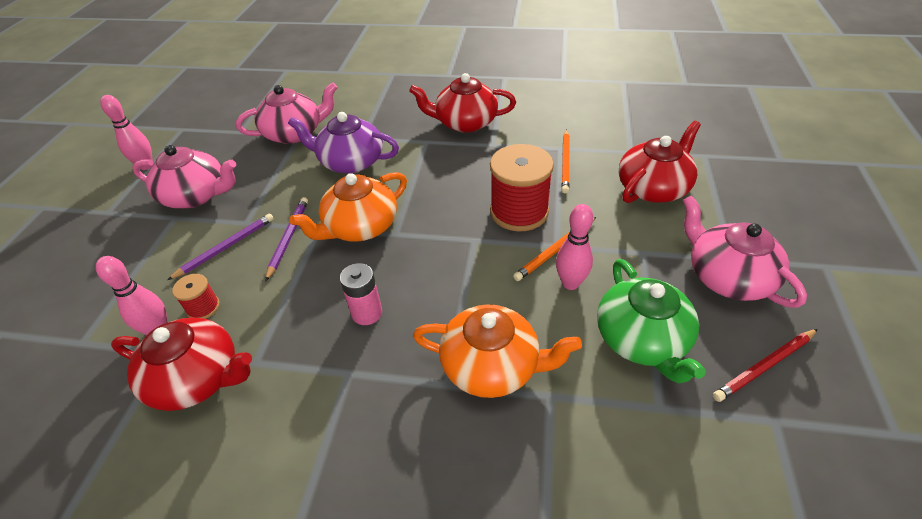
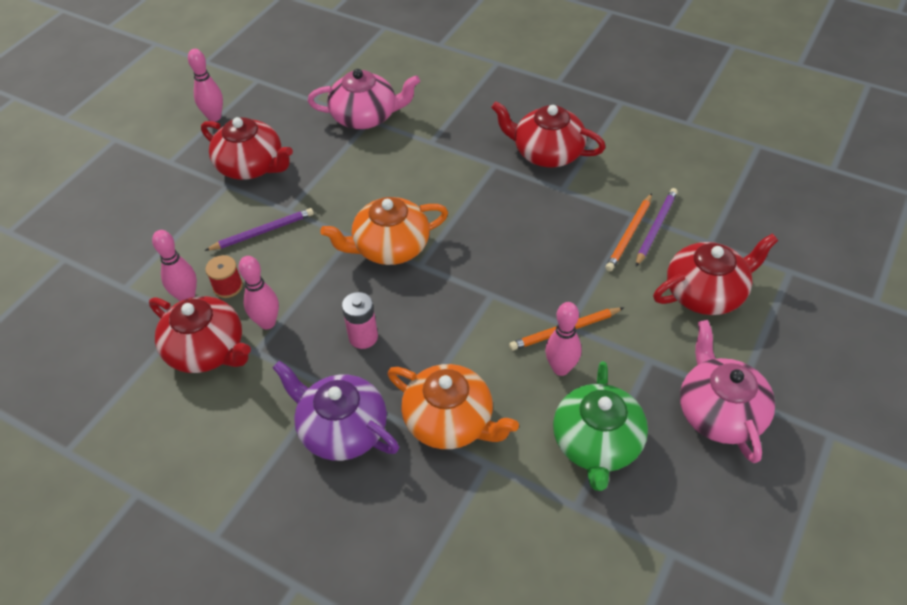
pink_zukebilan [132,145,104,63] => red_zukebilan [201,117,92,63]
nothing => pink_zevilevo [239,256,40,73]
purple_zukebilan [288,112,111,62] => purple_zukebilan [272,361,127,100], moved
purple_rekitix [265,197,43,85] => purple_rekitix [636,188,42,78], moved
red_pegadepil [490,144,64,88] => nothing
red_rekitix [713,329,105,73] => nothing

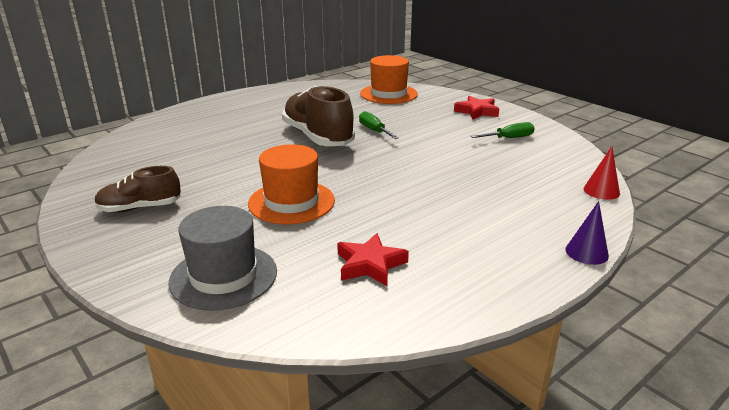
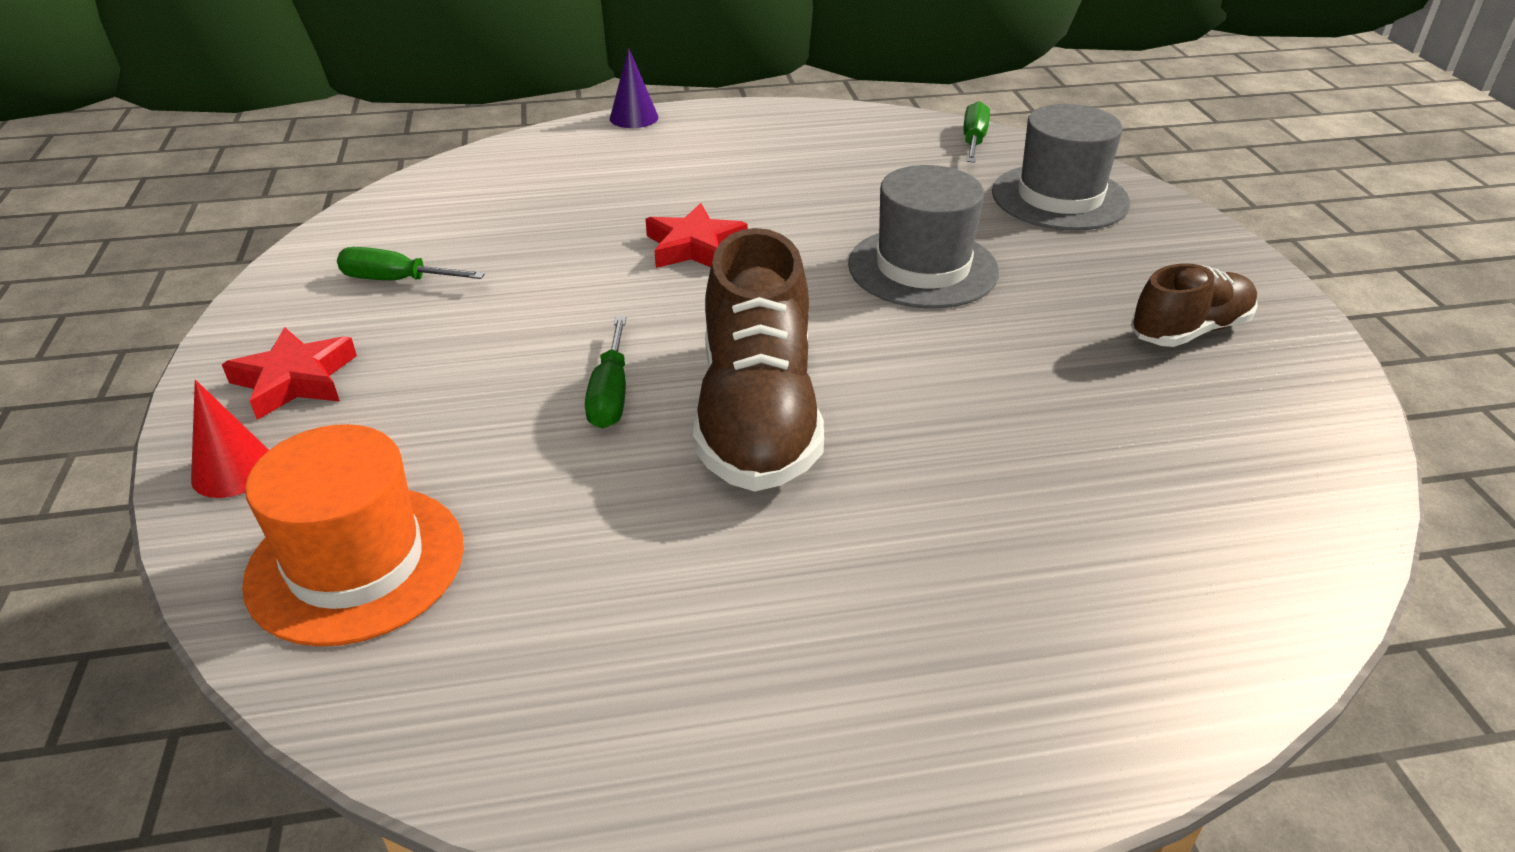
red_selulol [584,146,36,54] => red_selulol [191,380,78,118], moved
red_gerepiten [337,233,72,53] => red_gerepiten [646,203,102,65], moved
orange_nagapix [248,144,87,80] => grey_nagapix [848,165,151,144]
nothing => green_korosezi [964,101,26,62]
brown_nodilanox [94,166,87,46] => brown_nodilanox [1130,263,128,84], 45 degrees counterclockwise

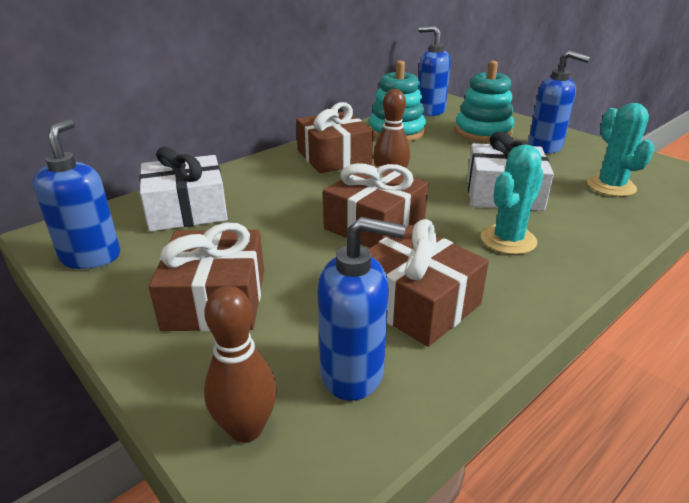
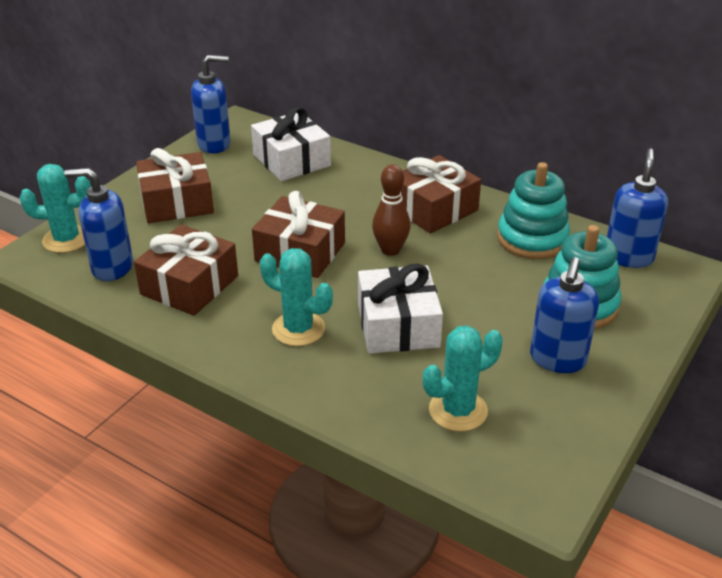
brown_zevilevo [204,286,73,157] => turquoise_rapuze [19,164,72,89]
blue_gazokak [318,217,88,184] => blue_gazokak [64,168,69,113], 105 degrees clockwise

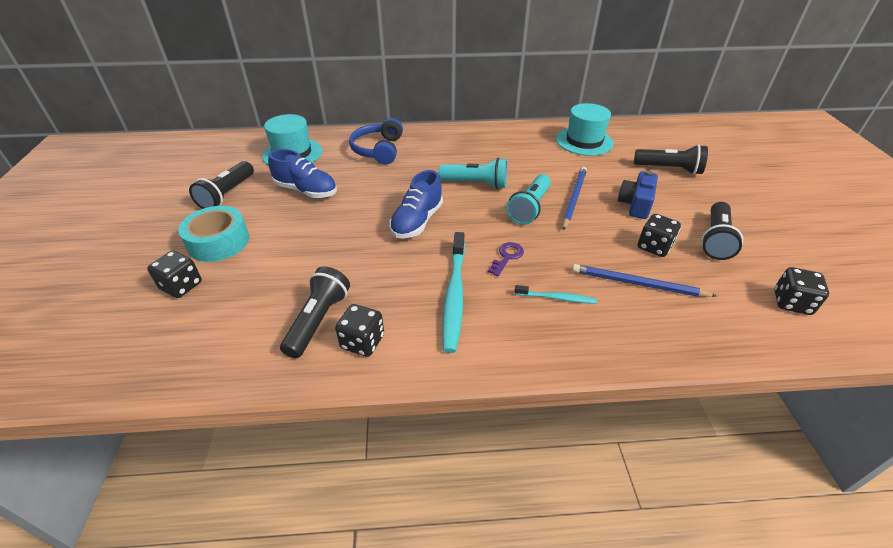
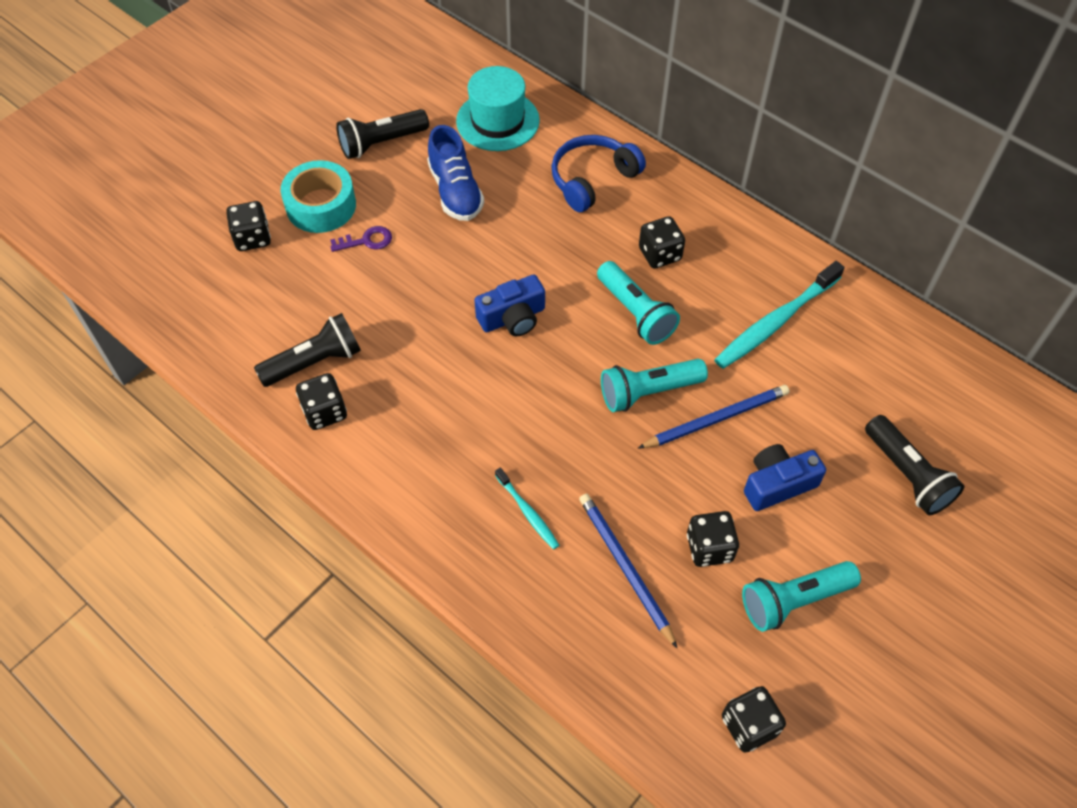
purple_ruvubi [488,242,36,34] => purple_ruvubi [330,226,62,26], moved
blue_nodilanox [389,170,54,68] => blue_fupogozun [474,275,71,61]
nothing => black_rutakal [639,216,46,53]
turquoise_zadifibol [442,232,23,121] => turquoise_zadifibol [714,261,131,108], moved
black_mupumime [701,202,42,58] => turquoise_mupumime [742,561,119,71]
turquoise_nagapix [556,103,58,53] => nothing

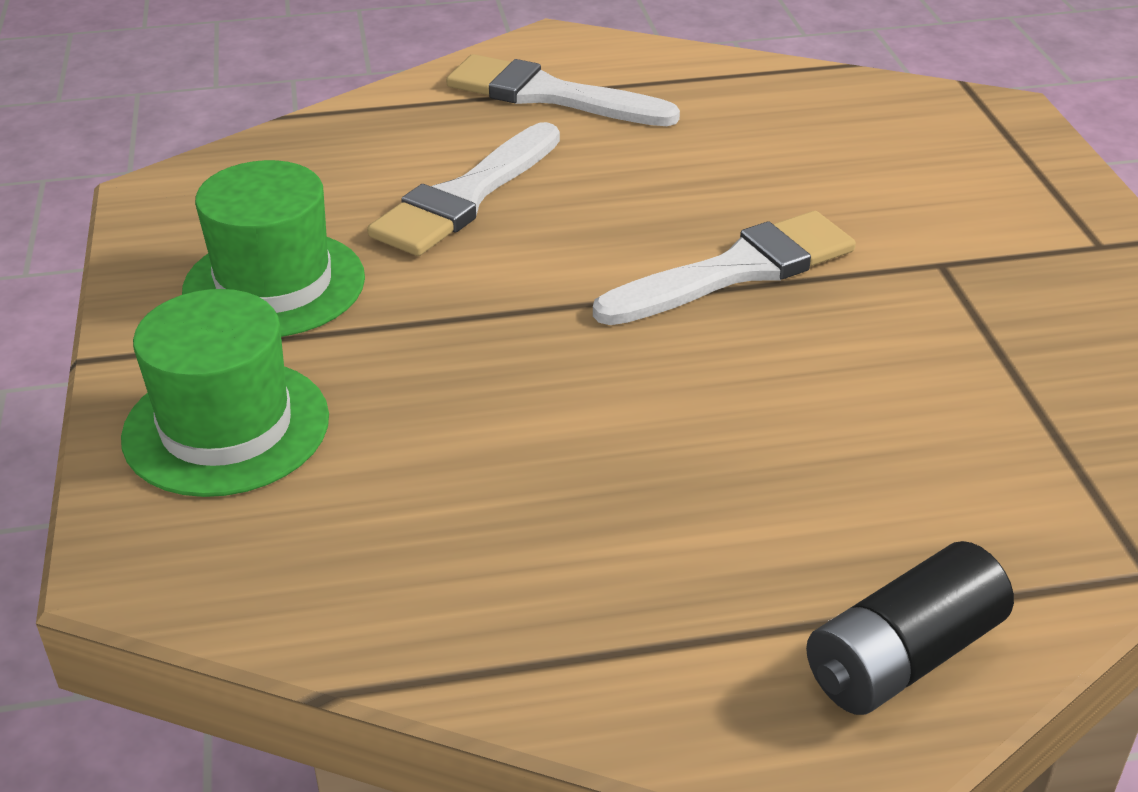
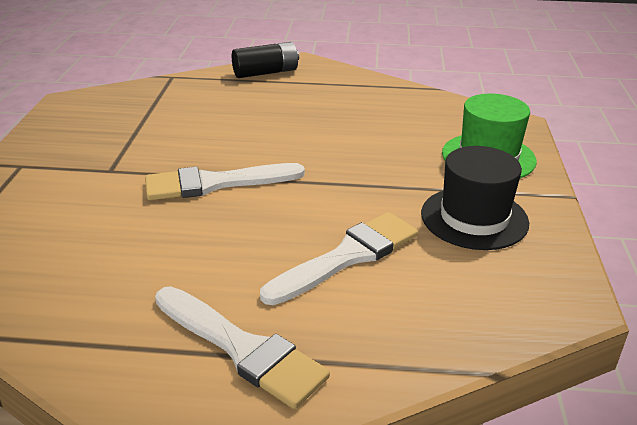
green_nagapix [182,160,183,177] => black_nagapix [421,146,108,104]

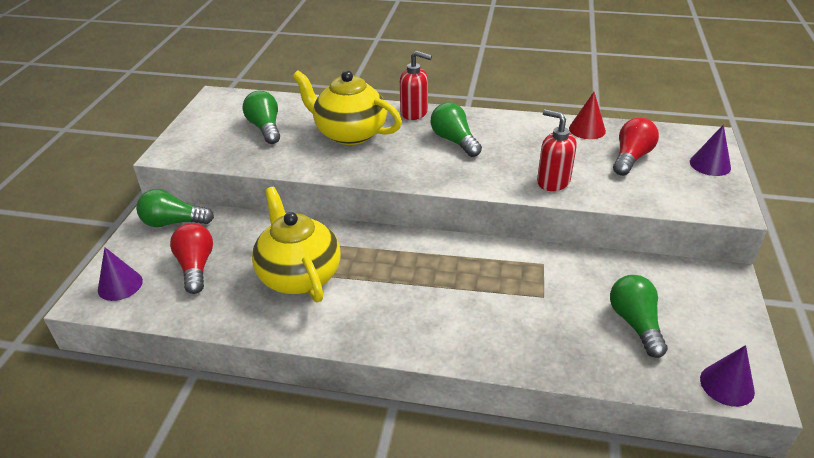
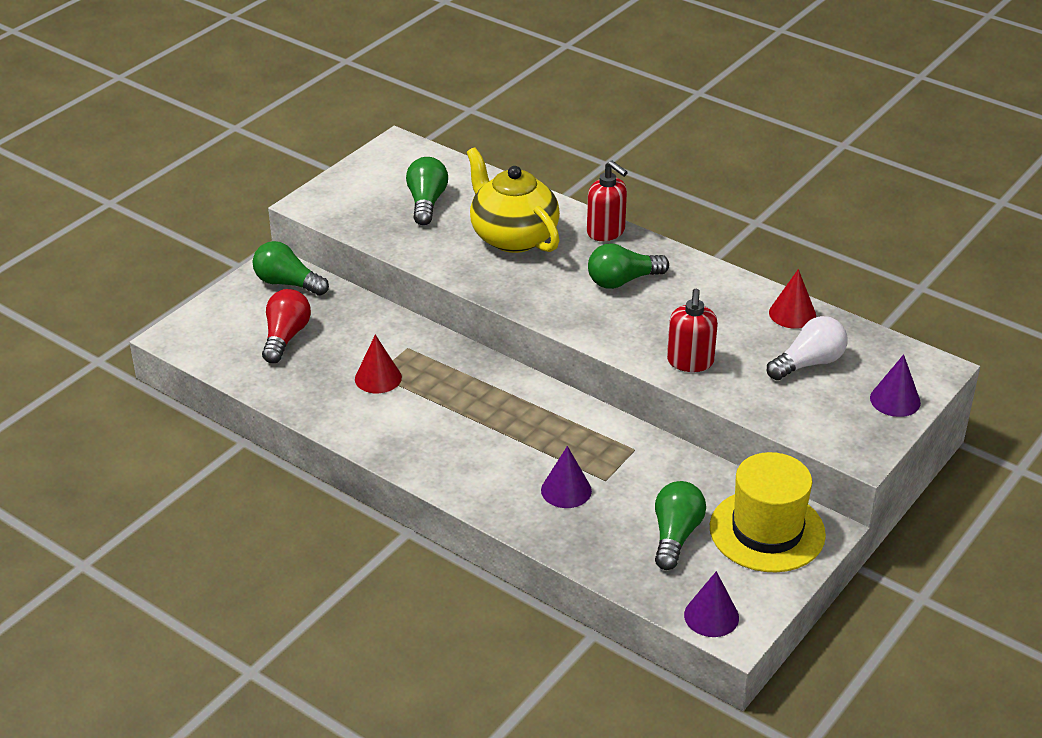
yellow_zukebilan [252,187,89,115] => red_selulol [355,335,47,58]
purple_selulol [98,247,45,54] => purple_selulol [541,446,51,62], moved
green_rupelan [431,102,51,55] => green_rupelan [588,243,81,46], 105 degrees counterclockwise
red_gazokak [537,109,40,82] => red_gazokak [667,288,51,84], 150 degrees counterclockwise
nothing => yellow_nagapix [710,452,116,120]
red_rupelan [613,118,46,58] => white_rupelan [767,316,81,64]

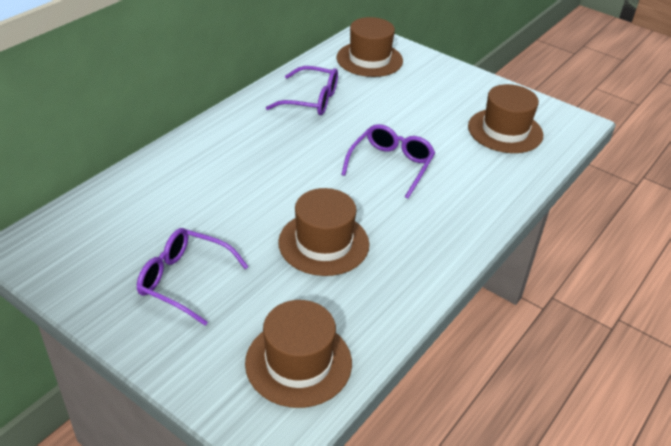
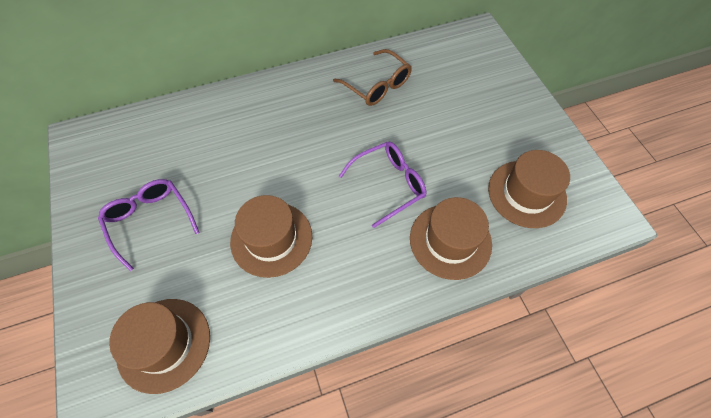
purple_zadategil [266,66,72,49] => brown_zadategil [333,49,79,57]
brown_nagapix [336,17,67,60] => brown_nagapix [410,197,82,83], moved

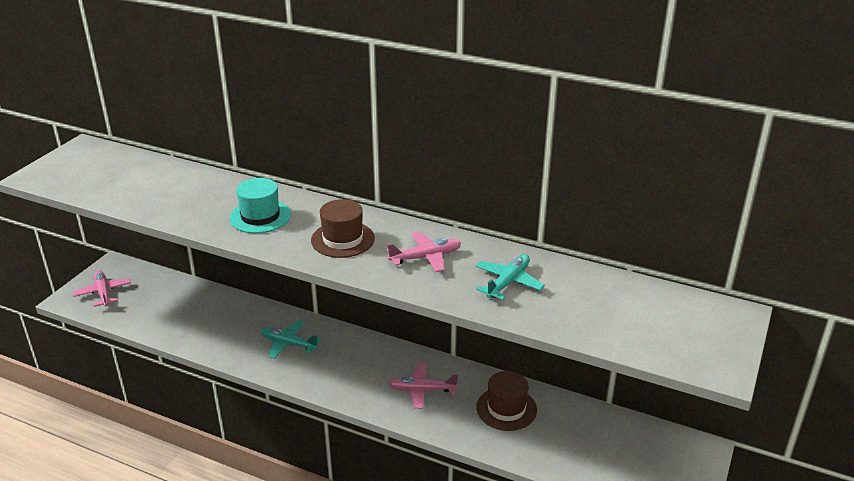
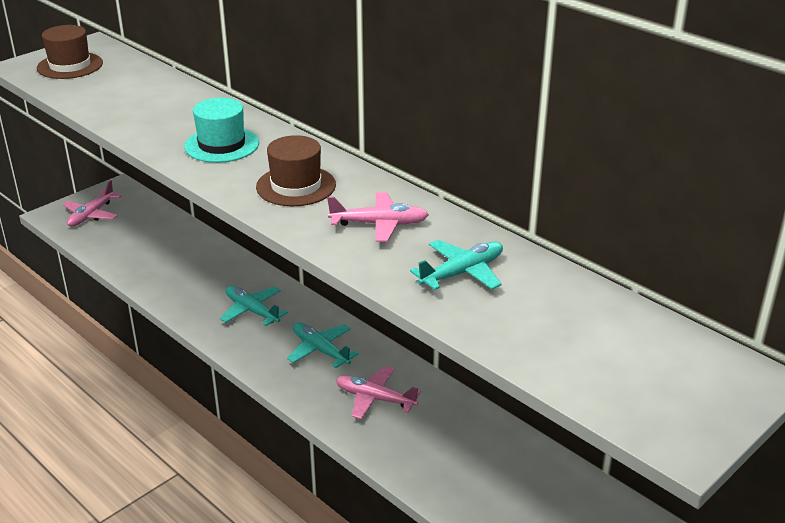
brown_nagapix [476,371,61,60] => brown_nagapix [37,25,66,54], moved
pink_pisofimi [73,270,58,37] => pink_pisofimi [62,180,60,47], 150 degrees counterclockwise
nothing => turquoise_pisofimi [287,323,72,45]

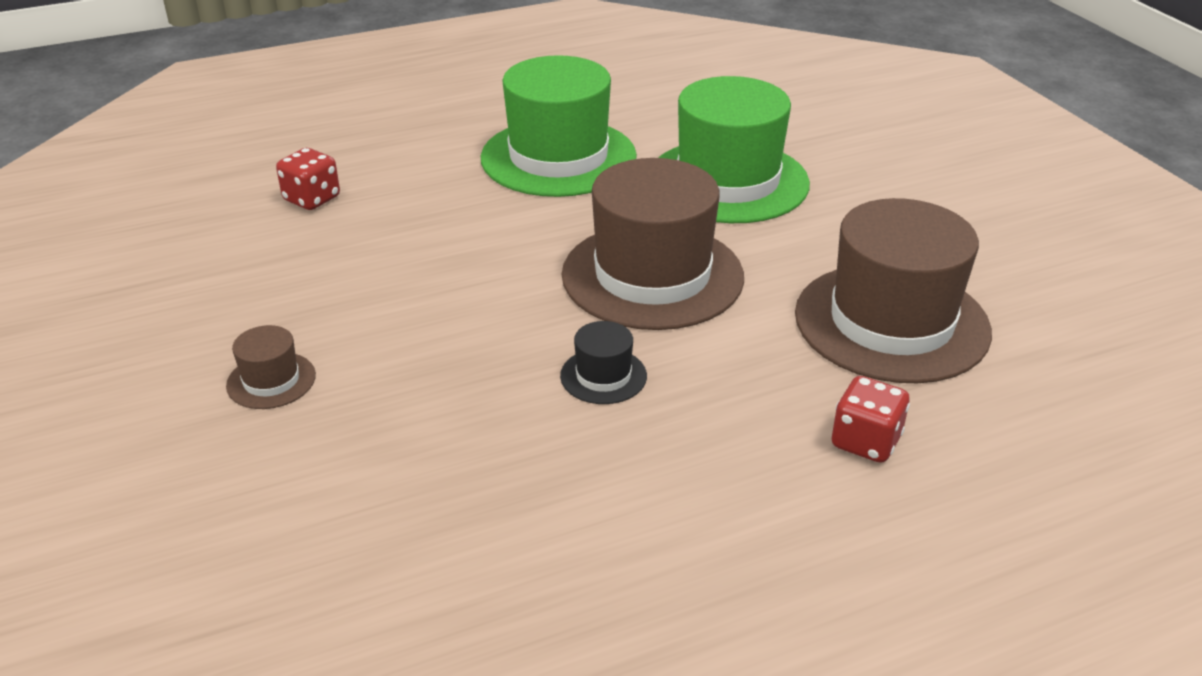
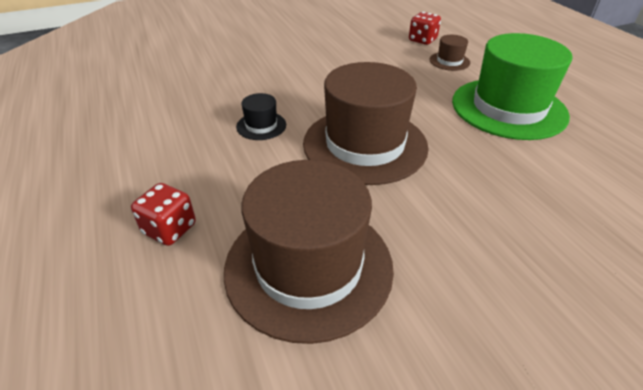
brown_nagapix [226,325,90,84] => brown_nagapix [429,35,41,36], moved
green_nagapix [658,76,152,147] => nothing

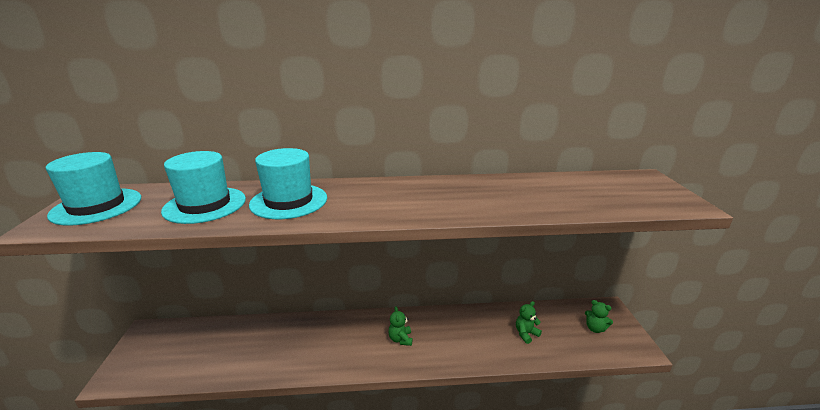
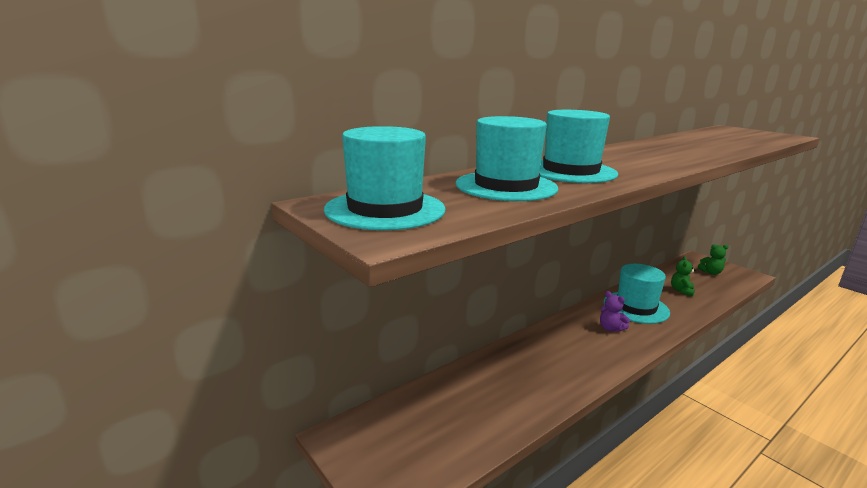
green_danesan [388,306,25,40] => purple_danesan [600,291,30,41]
nothing => turquoise_nagapix [604,264,66,60]

